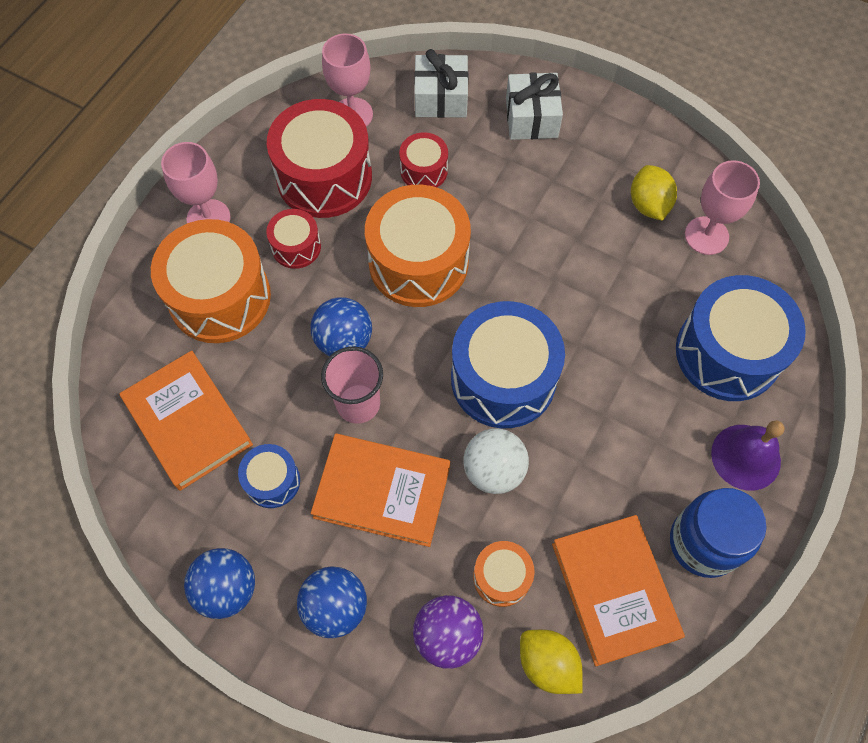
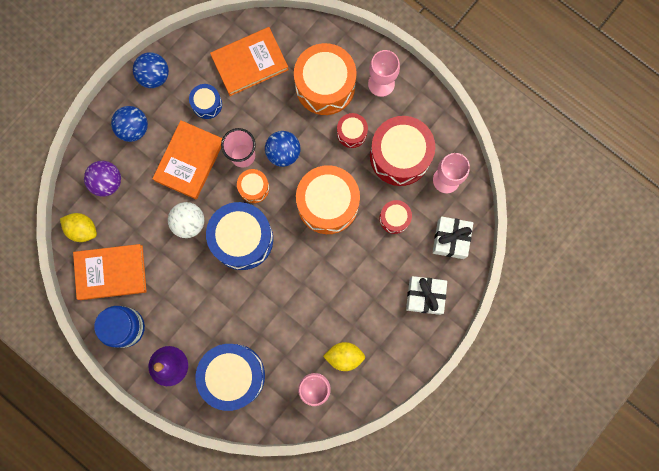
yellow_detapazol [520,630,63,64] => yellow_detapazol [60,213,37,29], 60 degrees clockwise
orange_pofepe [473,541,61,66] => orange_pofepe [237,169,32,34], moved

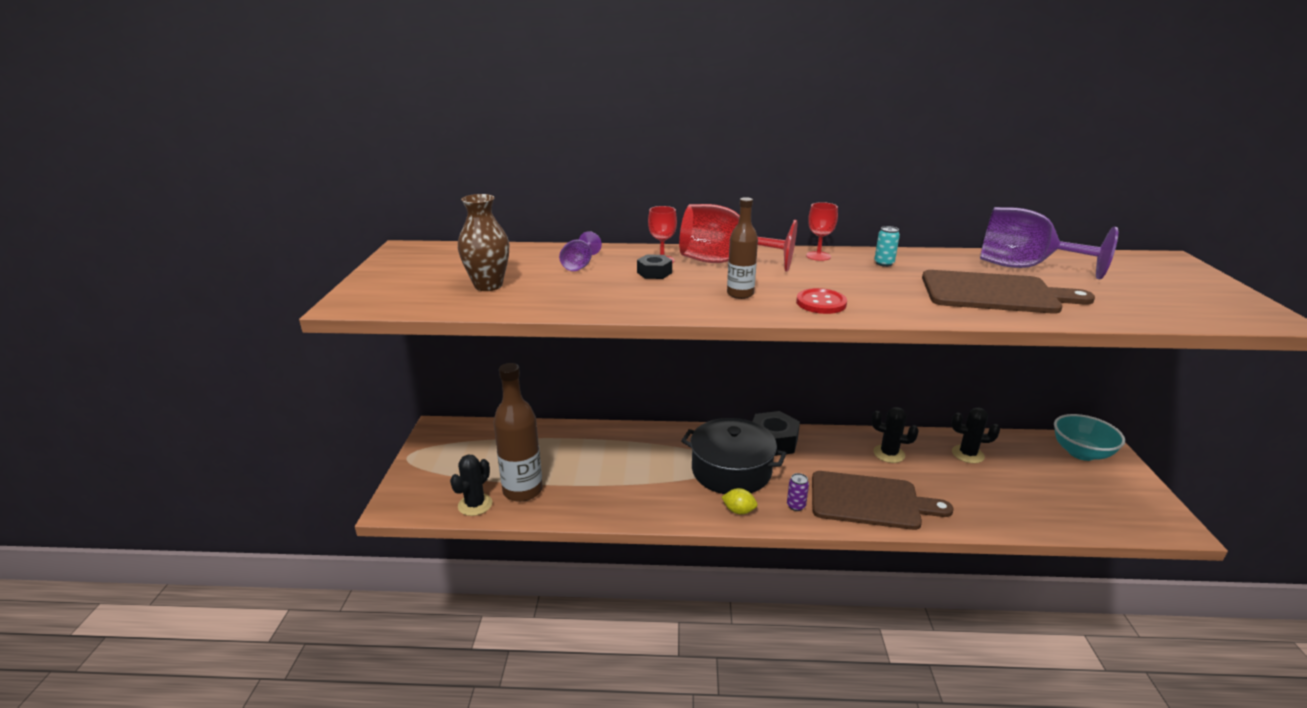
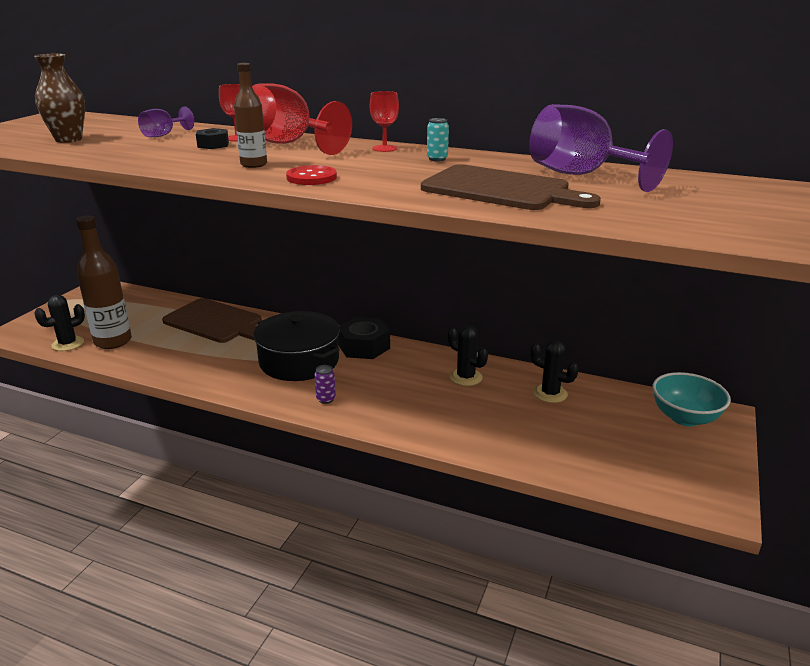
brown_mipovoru [812,471,141,59] => brown_mipovoru [162,298,100,45], moved
yellow_detapazol [721,488,37,26] => nothing

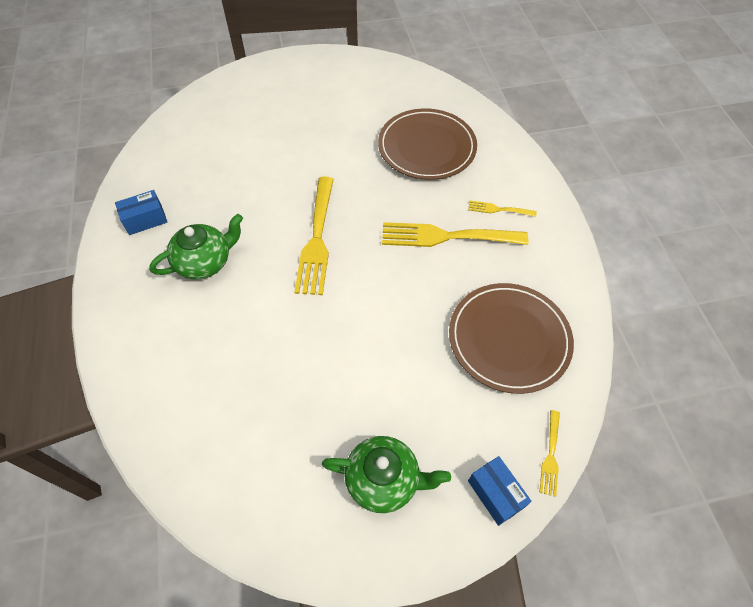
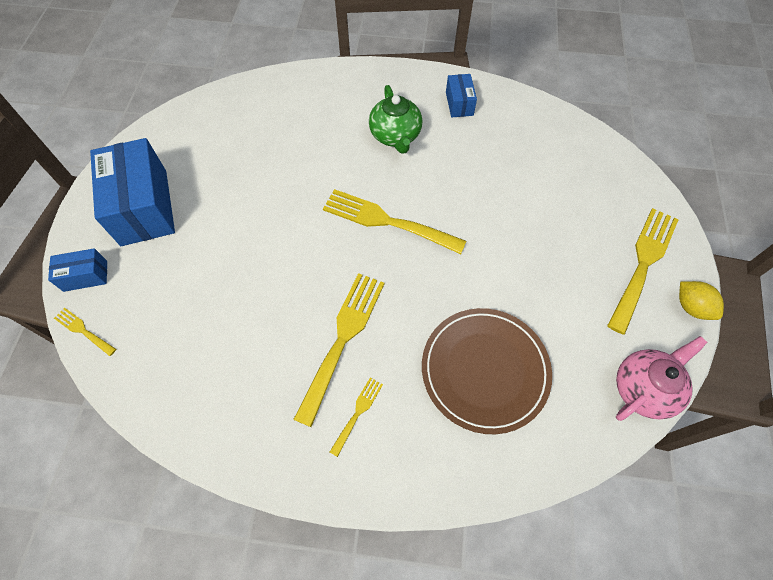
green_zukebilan [322,436,129,77] => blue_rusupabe [90,138,85,108]
nothing => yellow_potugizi [607,208,72,127]
nothing => pink_zukebilan [616,336,91,85]
nothing => yellow_detapazol [679,281,45,39]
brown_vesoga [449,283,125,111] => nothing

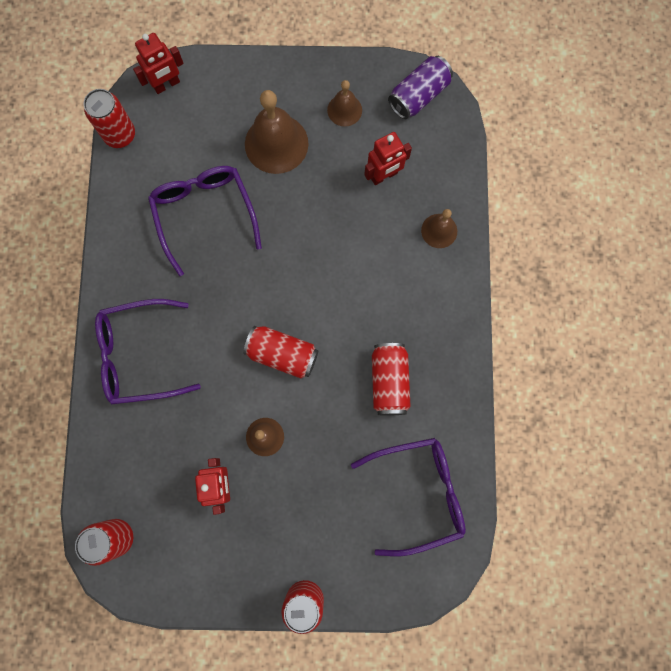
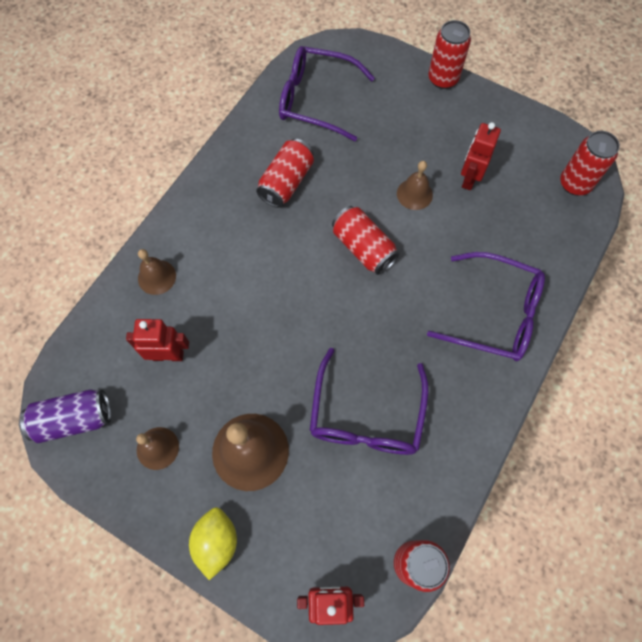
nothing => yellow_detapazol [189,507,48,73]

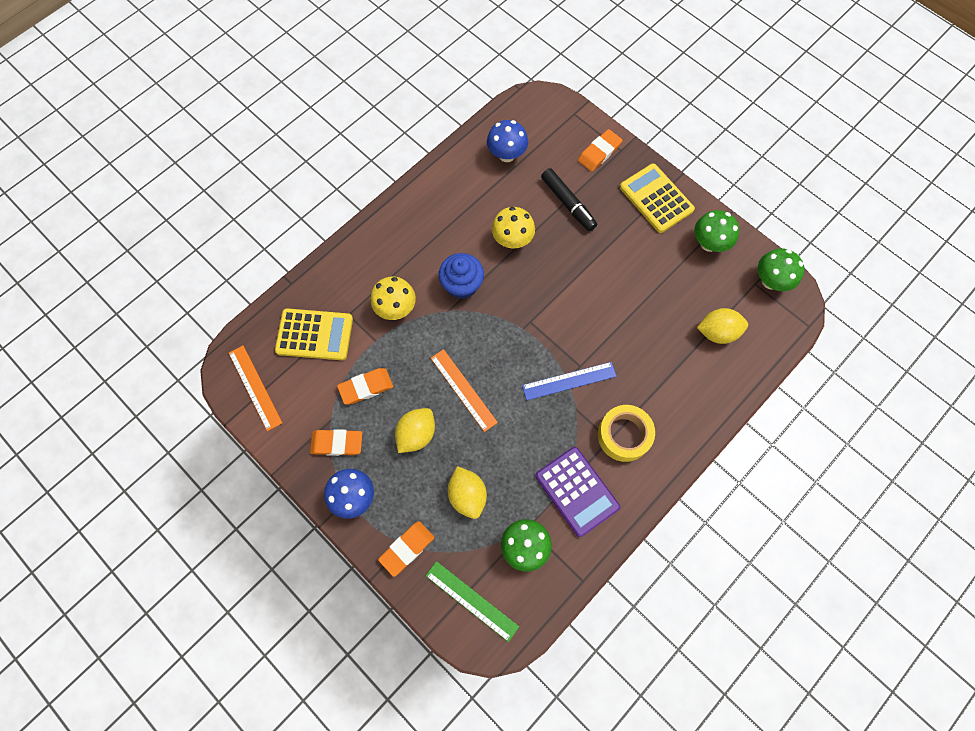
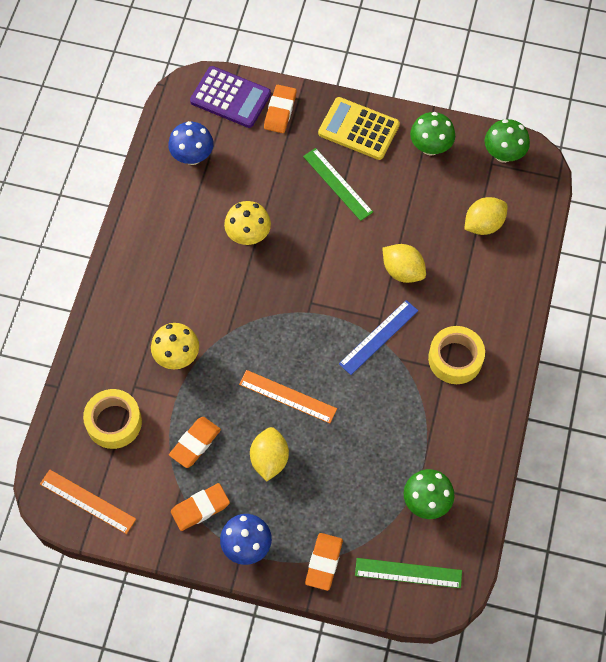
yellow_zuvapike [275,308,78,52] => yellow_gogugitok [83,389,59,60]
purple_zuvapike [535,447,85,90] => purple_zuvapike [190,66,81,62], moved
nothing => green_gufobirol [303,148,70,73]
yellow_detapazol [448,466,39,53] => yellow_detapazol [382,244,44,39], moved
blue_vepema [438,253,46,46] => nothing
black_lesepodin [541,168,56,64] => nothing

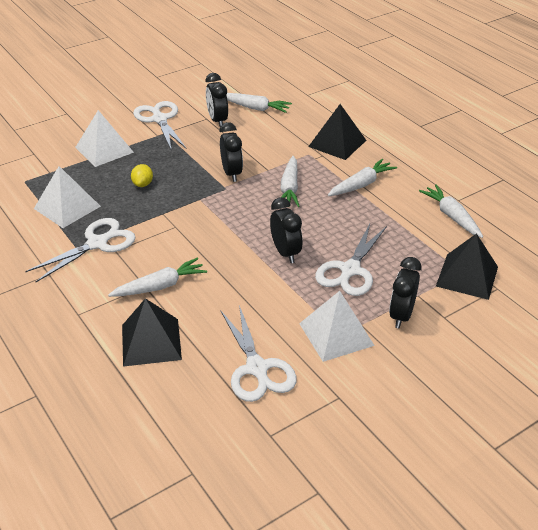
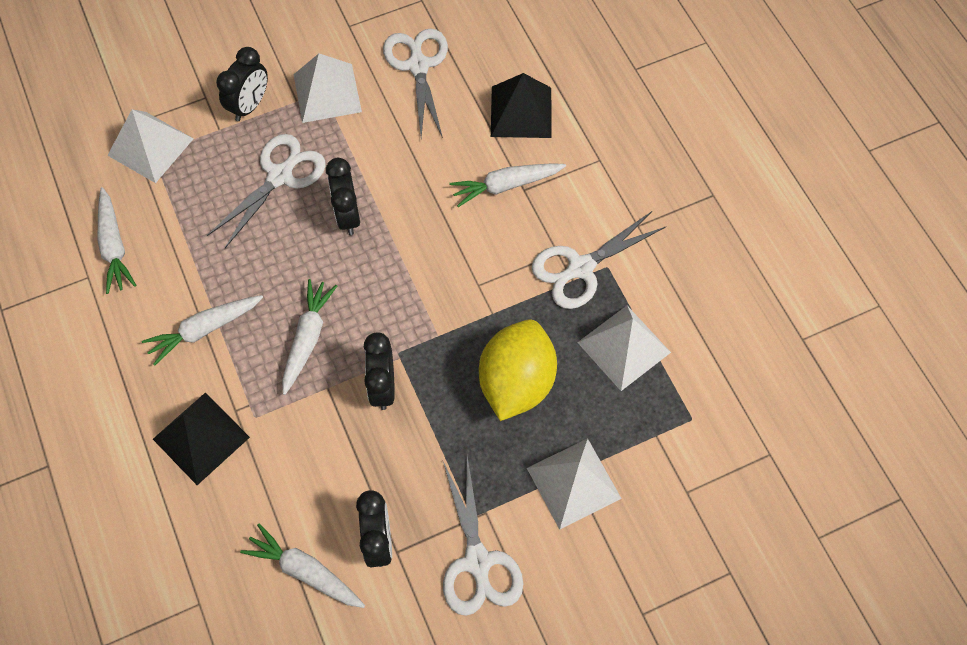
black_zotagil [436,233,62,67] => white_zotagil [107,109,87,74]
yellow_detapazol [131,164,22,23] => yellow_detapazol [479,319,78,102], x2.36

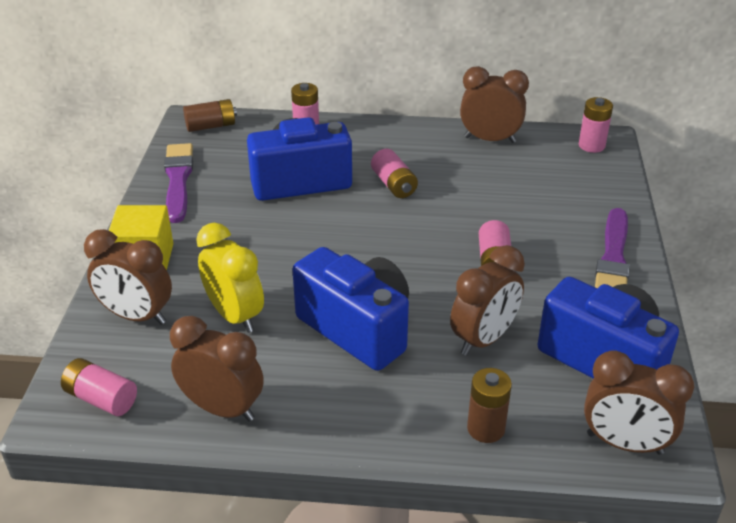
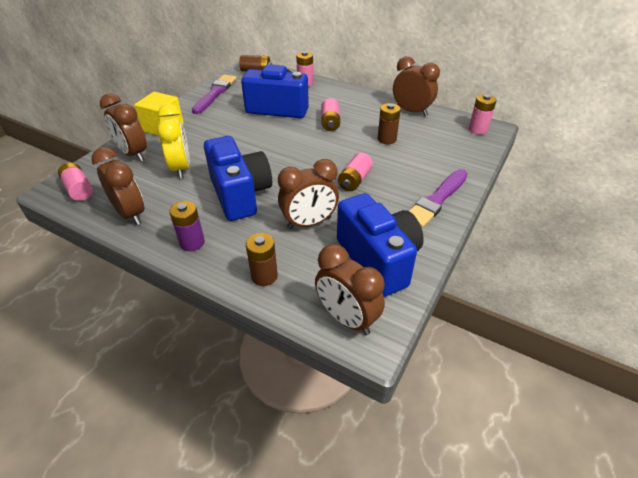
nothing => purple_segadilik [169,201,36,50]
nothing => brown_segadilik [377,103,24,41]

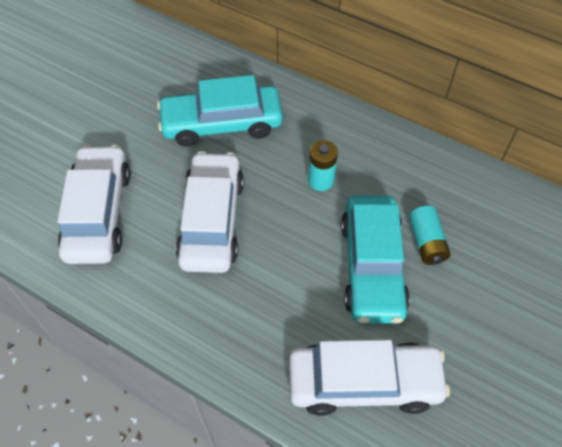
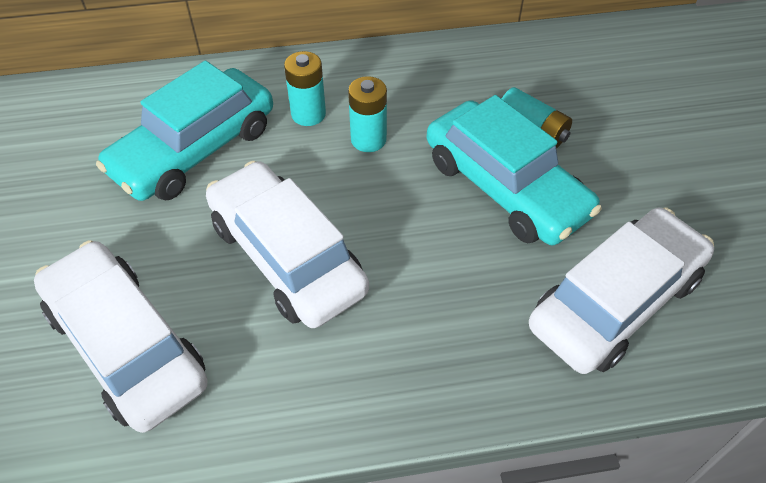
nothing => turquoise_segadilik [284,51,42,75]

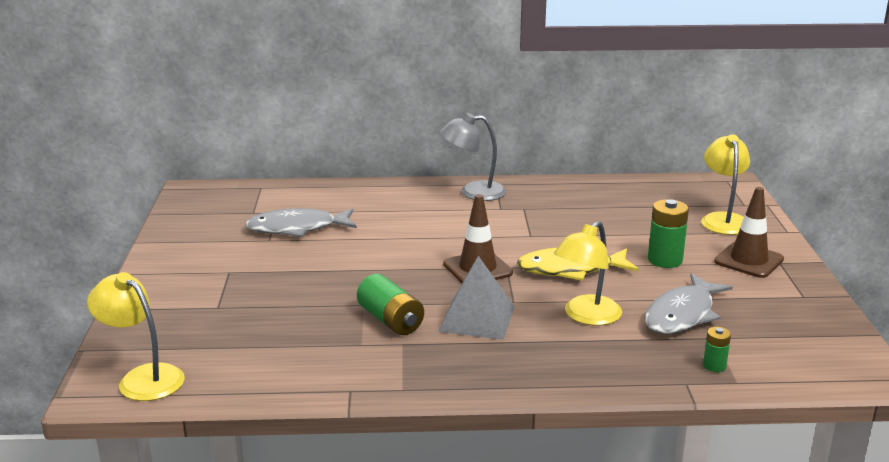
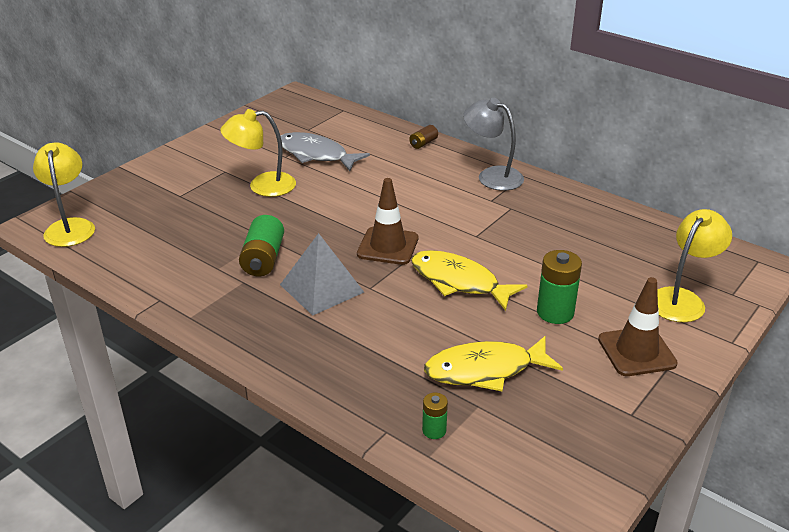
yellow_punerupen [554,221,68,105] => yellow_punerupen [220,109,76,88], moved
nothing => brown_segadilik [409,125,29,24]
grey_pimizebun [645,273,88,61] => yellow_pimizebun [424,336,139,55]

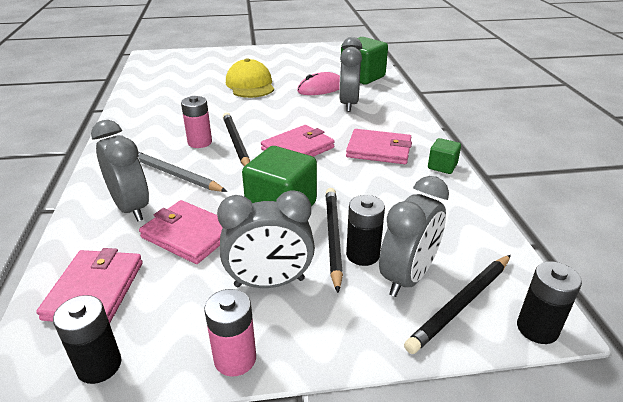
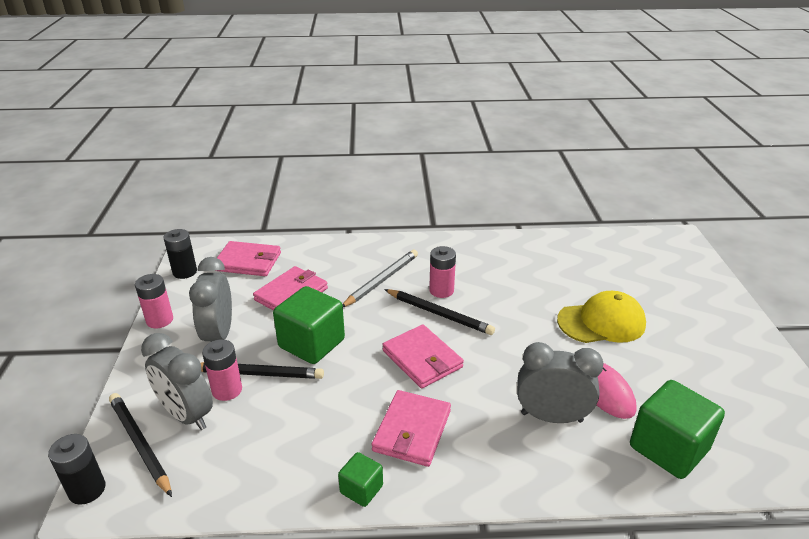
black_segadilik [346,195,39,71] => pink_segadilik [202,339,40,62]
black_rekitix [223,113,27,53] => black_rekitix [384,289,111,46], 45 degrees clockwise
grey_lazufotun [91,120,58,102] => nothing

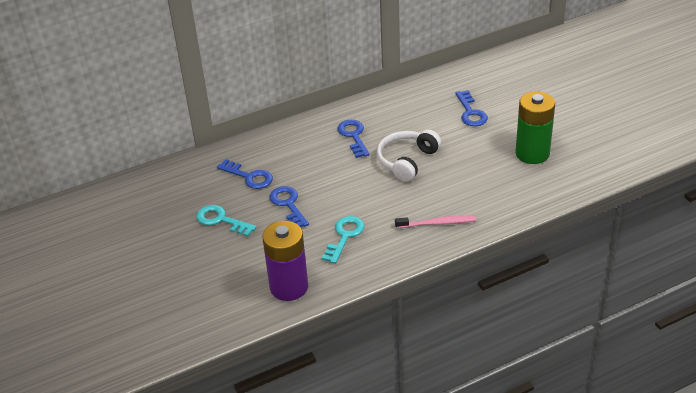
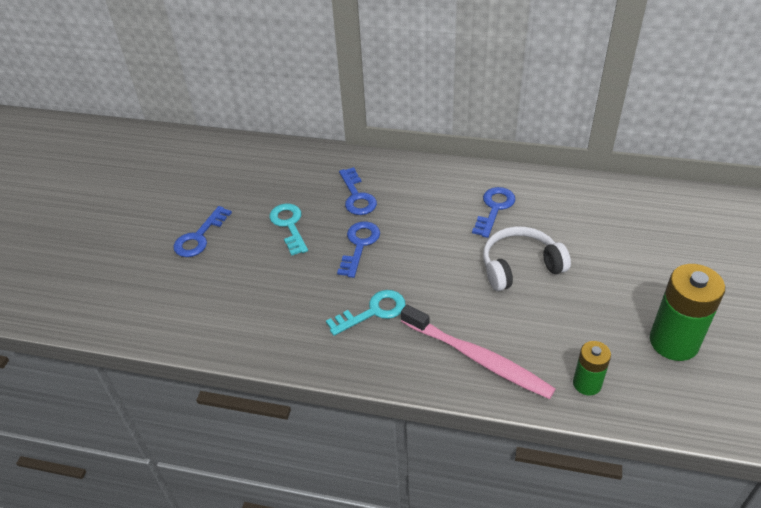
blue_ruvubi [455,90,33,36] => blue_ruvubi [173,206,59,51], moved
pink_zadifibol [395,216,81,12] => pink_zadifibol [401,305,155,94], x1.61
nothing => green_segadilik [573,341,38,55]
purple_segadilik [262,221,46,80] => nothing

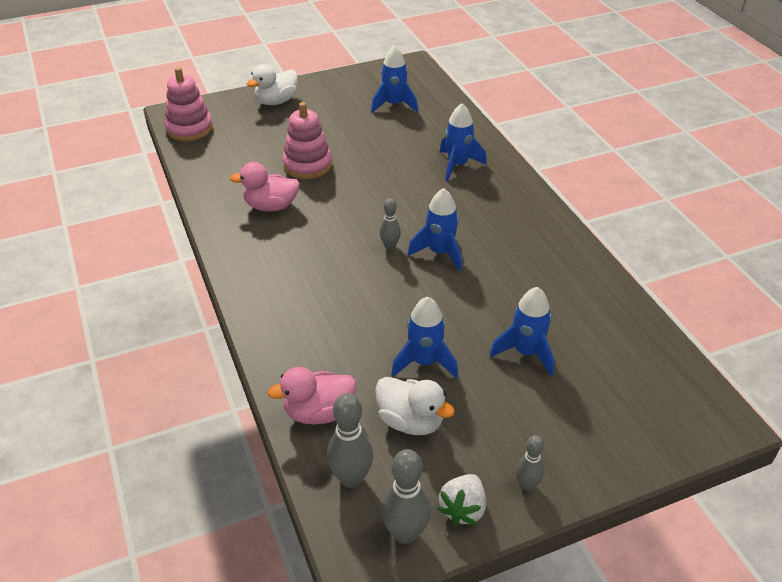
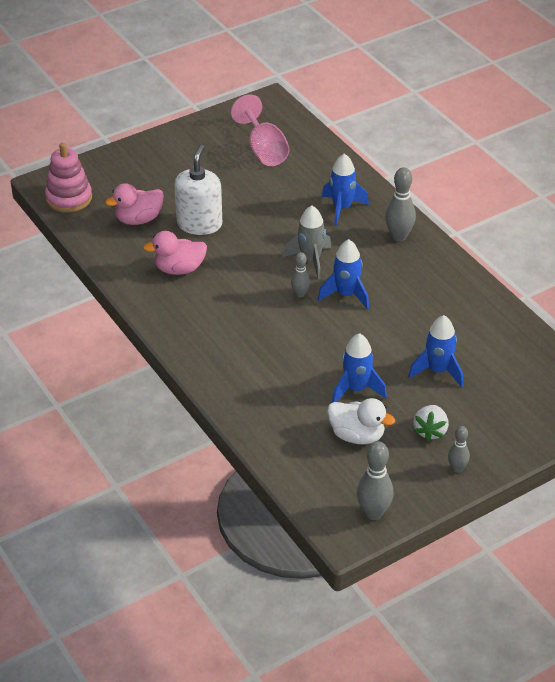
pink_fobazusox [267,367,89,58] => pink_fobazusox [105,183,59,42], moved
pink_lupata [283,102,49,77] => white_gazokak [175,145,47,90]
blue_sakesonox [371,45,47,68] => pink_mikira [231,95,59,71]
nothing => grey_sakesonox [283,205,48,74]
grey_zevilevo [327,393,46,95] => grey_zevilevo [385,167,31,75], moved
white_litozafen [437,474,49,52] => white_litozafen [413,405,36,37], moved
white_fobazusox [247,64,51,41] => nothing

